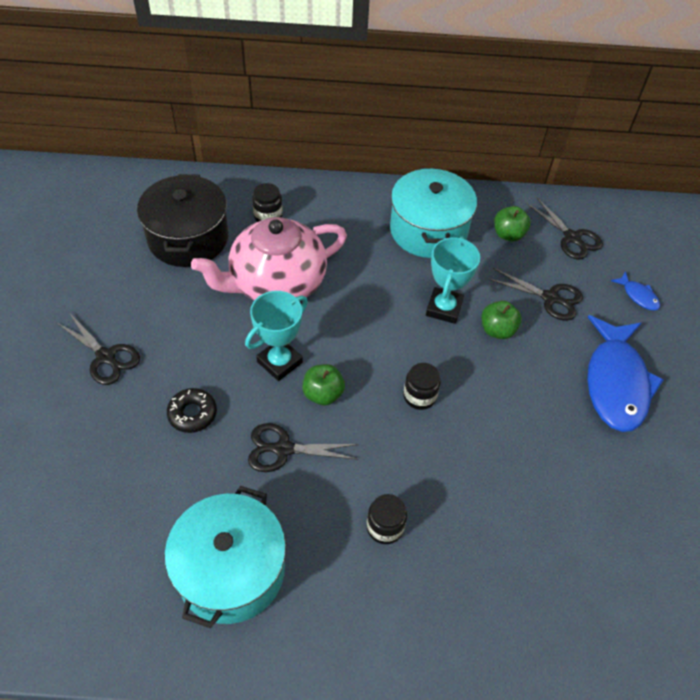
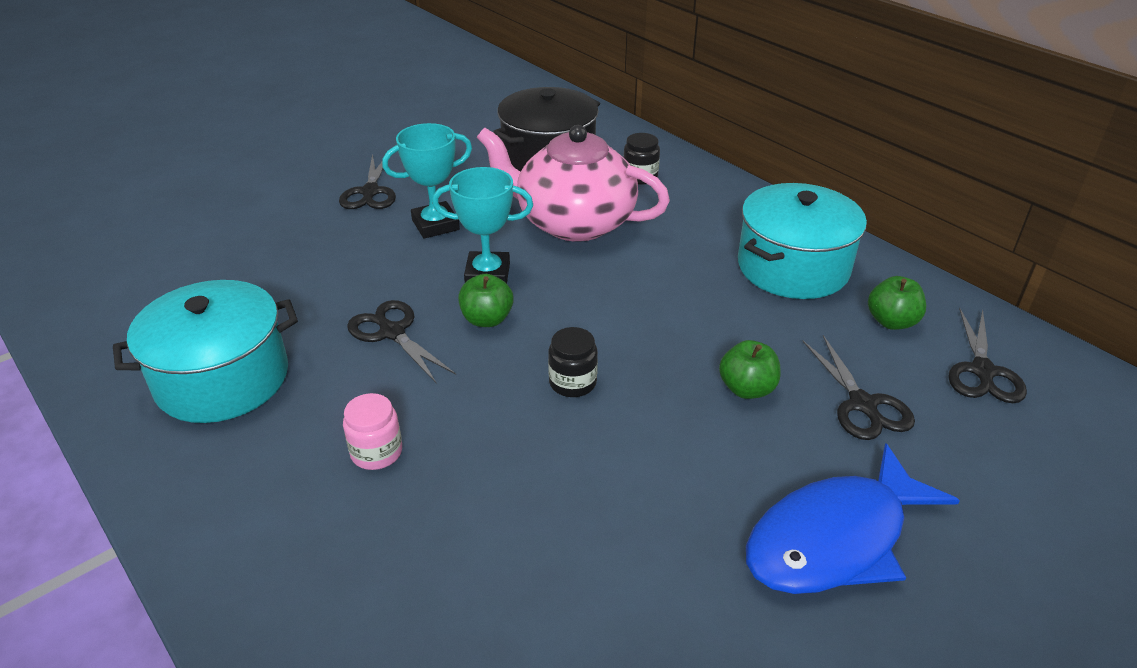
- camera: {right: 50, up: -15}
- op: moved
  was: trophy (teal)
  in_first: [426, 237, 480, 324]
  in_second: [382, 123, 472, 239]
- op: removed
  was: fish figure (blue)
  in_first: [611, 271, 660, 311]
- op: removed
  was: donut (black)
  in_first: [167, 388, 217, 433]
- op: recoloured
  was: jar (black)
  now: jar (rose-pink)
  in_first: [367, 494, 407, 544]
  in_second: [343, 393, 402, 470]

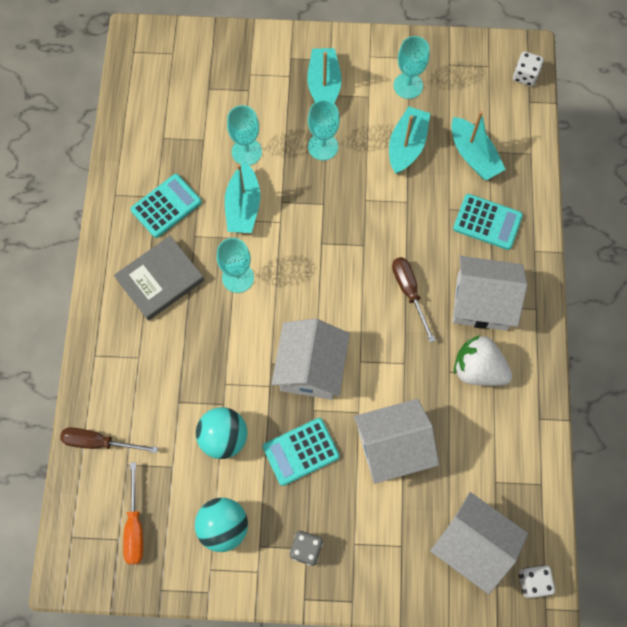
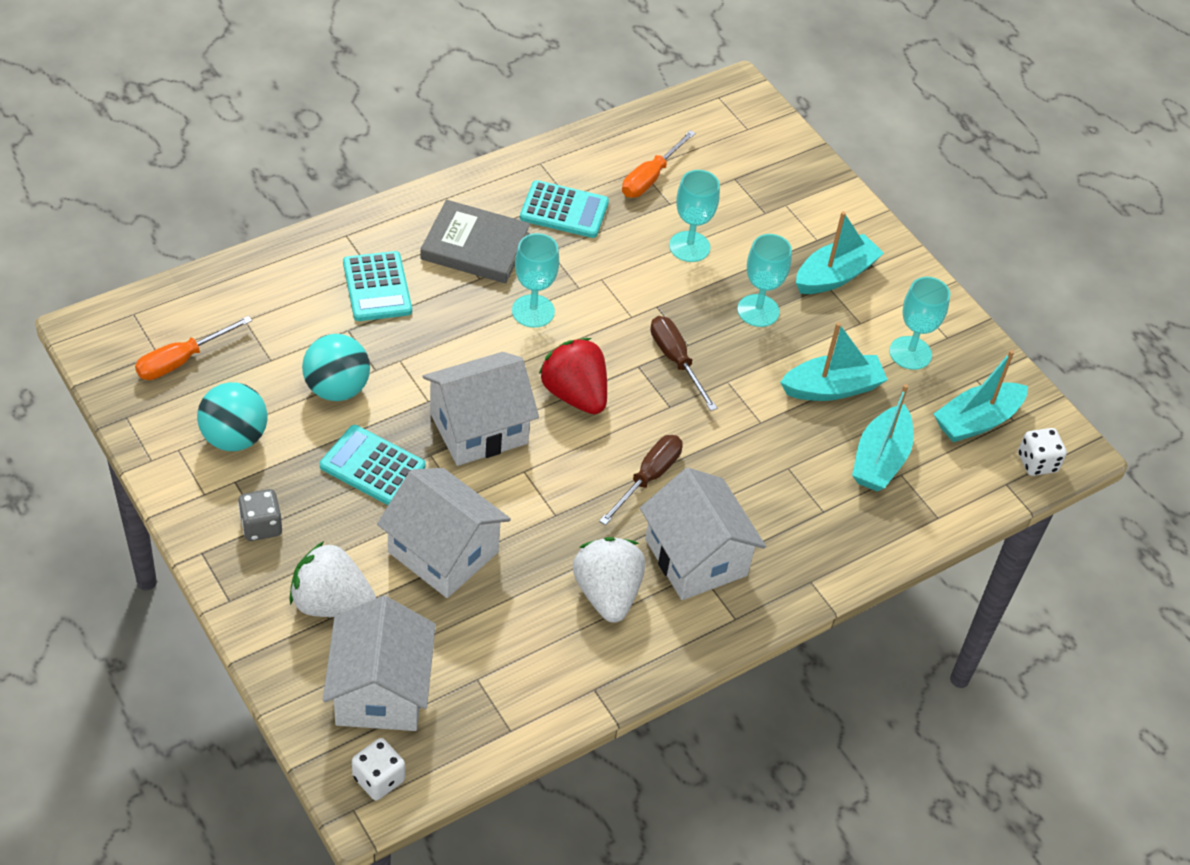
- camera: {right: 50, up: -20}
- op: moved
  was: toy boat (teal)
  in_first: [225, 162, 260, 233]
  in_second: [934, 350, 1028, 442]
- op: moved
  was: adding machine (teal)
  in_first: [453, 194, 523, 250]
  in_second: [343, 251, 412, 321]
- op: moved
  was: screwdriver (dark brown)
  in_first: [60, 427, 158, 453]
  in_second: [650, 316, 717, 411]
- op: added
  now: screwdriver (bright orange)
  in_second: [622, 130, 696, 198]
- op: added
  now: strawberry (red)
  in_second: [539, 338, 607, 414]
- op: added
  now: strawberry (white)
  in_second: [290, 541, 376, 617]

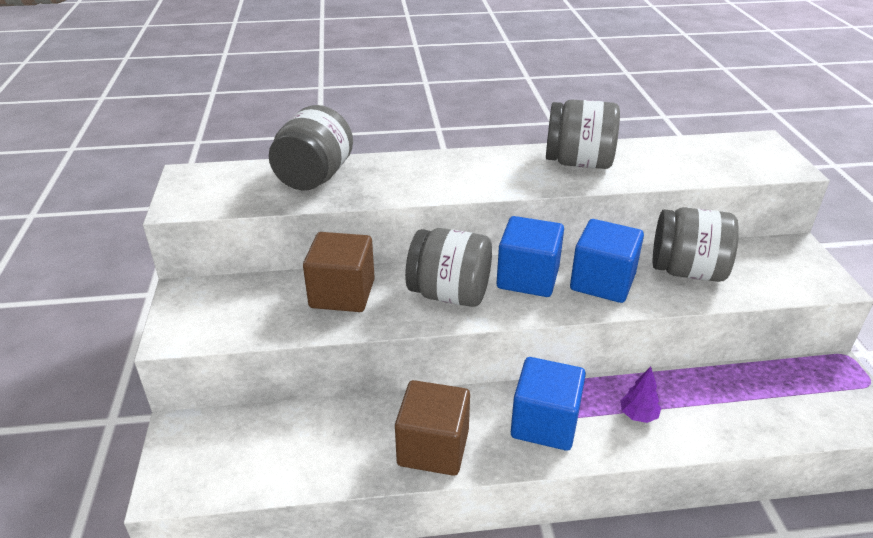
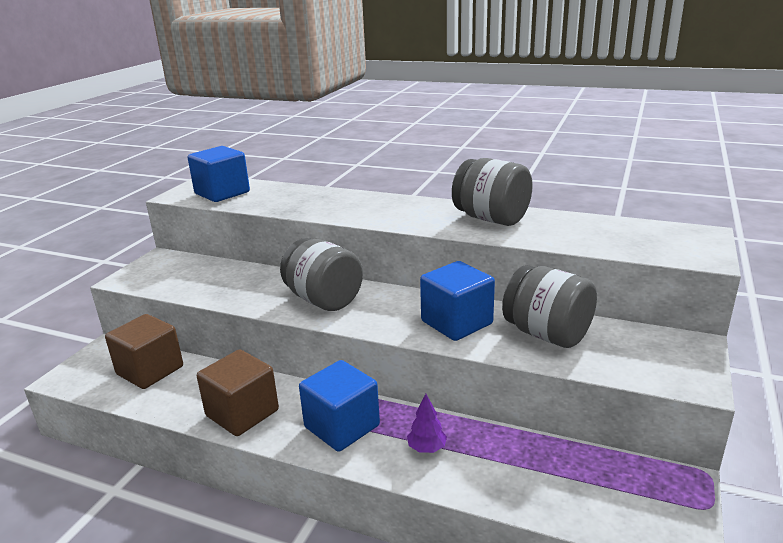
- camera: {right: 30, up: -10}
- op: removed
  was: jar (ash-grey)
  in_first: [269, 105, 353, 191]
- op: moved
  was: block (blue)
  in_first: [497, 216, 564, 297]
  in_second: [188, 146, 250, 202]
- op: moved
  was: block (dark brown)
  in_first: [303, 232, 375, 312]
  in_second: [105, 314, 183, 389]

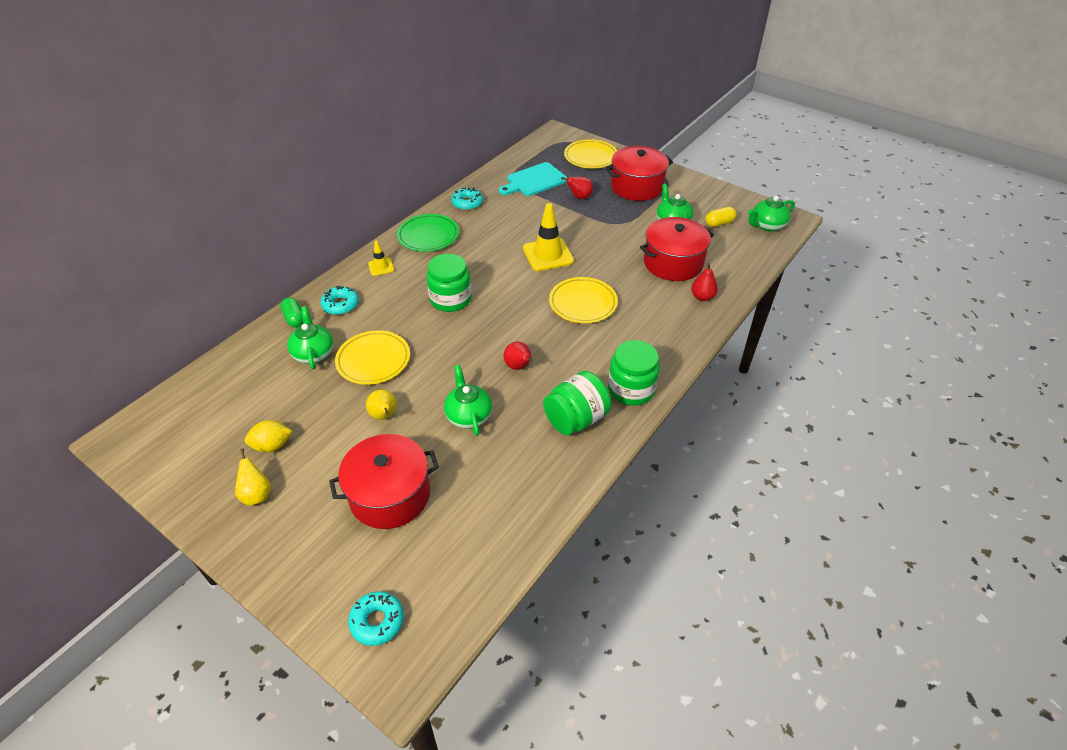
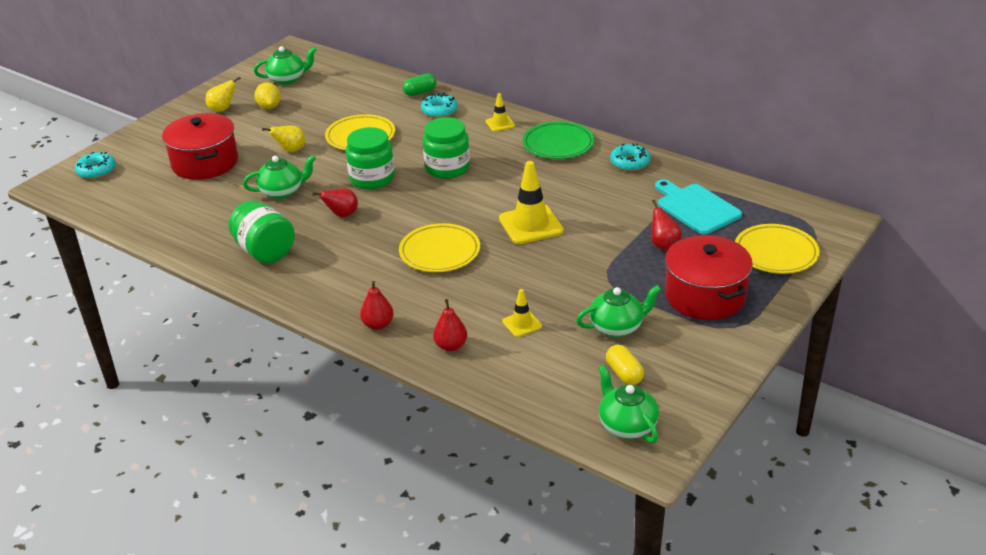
- camera: {right: 90, up: -10}
- op: replaced
  was: pot (red)
  now: traffic cone (yellow)
  in_first: [640, 217, 714, 281]
  in_second: [502, 289, 542, 337]
- op: moved
  was: tea pot (leaf-green)
  in_first: [287, 306, 333, 369]
  in_second: [254, 46, 316, 85]
- op: moved
  was: jar (leaf-green)
  in_first: [608, 340, 660, 405]
  in_second: [346, 127, 395, 189]
- op: added
  now: pear (red)
  in_second: [360, 281, 394, 330]

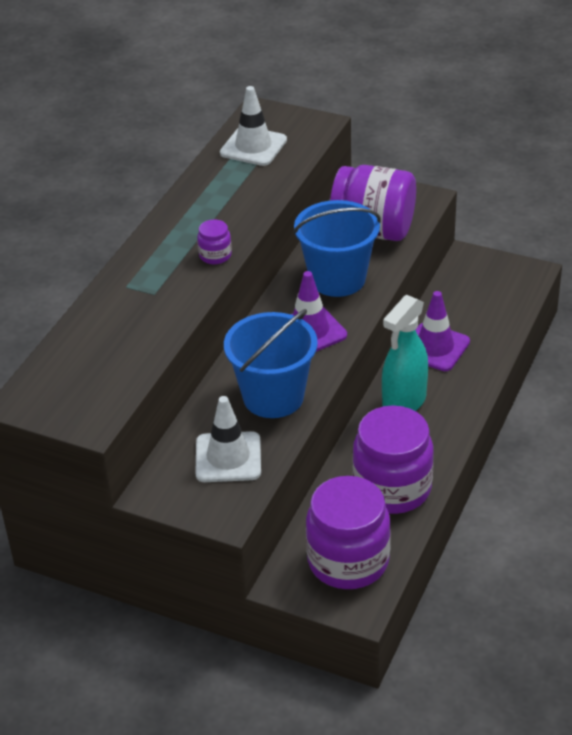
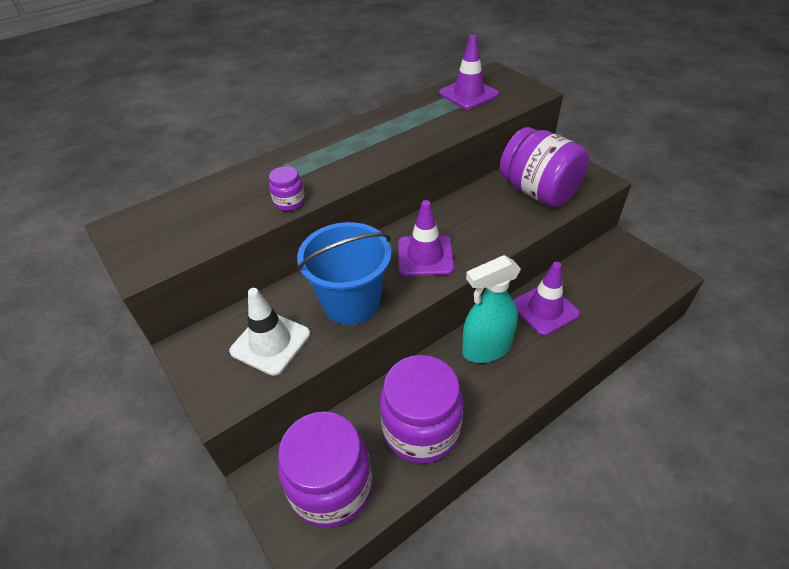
- camera: {right: 30, up: 5}
- op: recoloured
  was: traffic cone (white)
  now: traffic cone (violet)
  in_first: [220, 86, 287, 166]
  in_second: [439, 35, 499, 110]
- op: removed
  was: pail (blue)
  in_first: [293, 200, 381, 297]
- op: moved
  was: jar (violet)
  in_first: [197, 219, 232, 264]
  in_second: [269, 166, 305, 211]

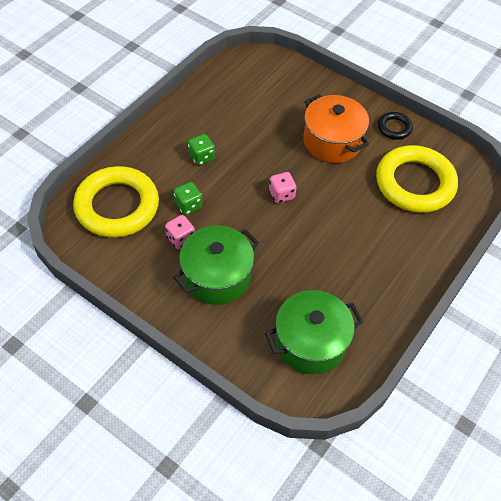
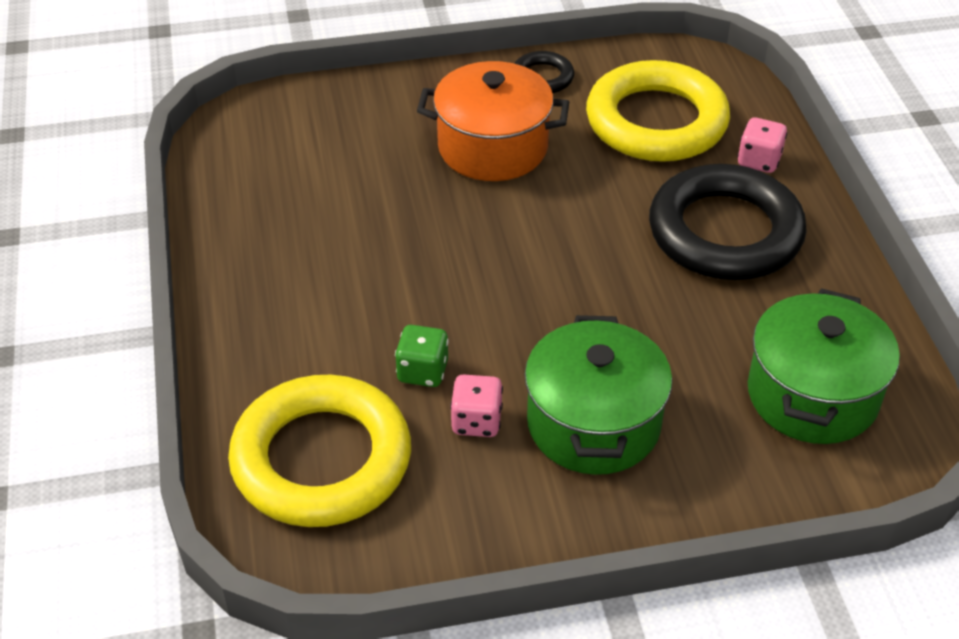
- camera: {right: -45, up: -10}
- op: removed
  was: die (leaf-green)
  in_first: [188, 134, 215, 165]
- op: moved
  was: die (rose-pink)
  in_first: [269, 172, 297, 203]
  in_second: [737, 117, 787, 173]
- op: added
  now: ring (black)
  in_second: [649, 164, 807, 280]

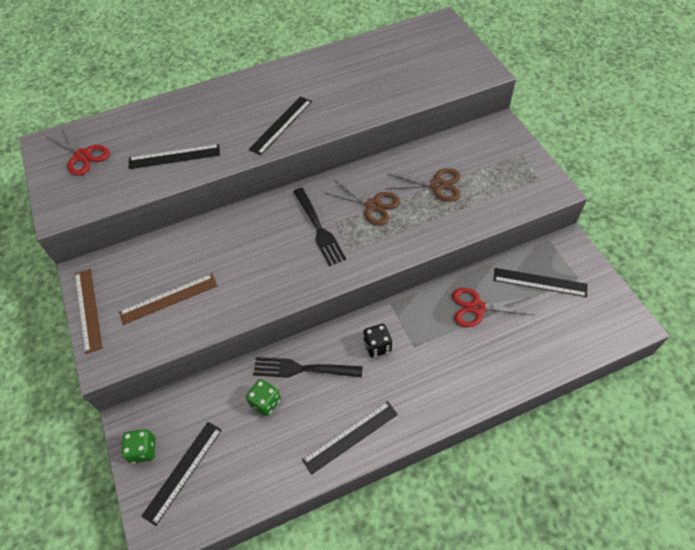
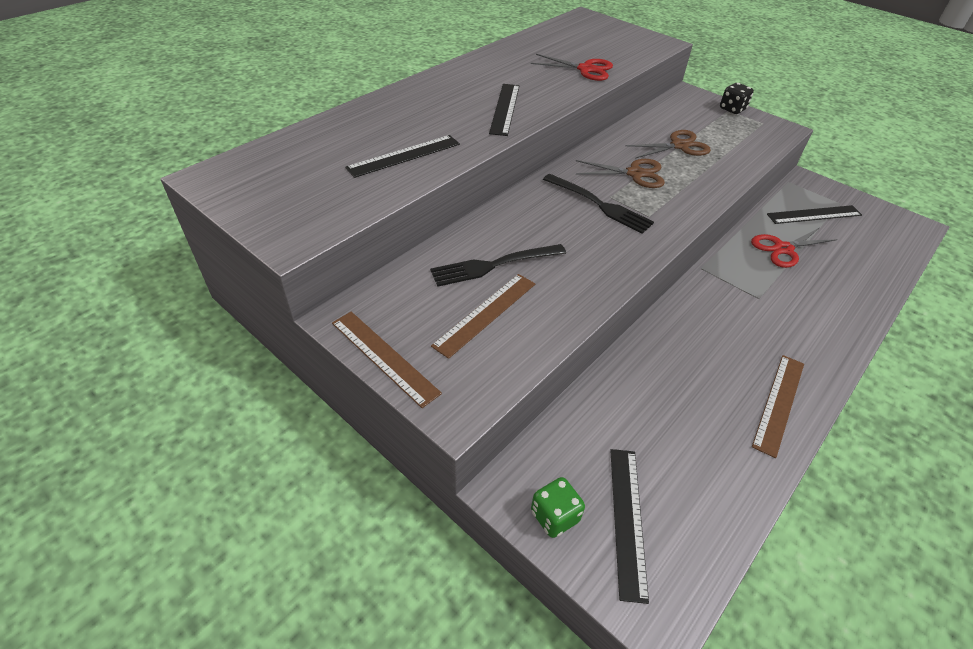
- camera: {right: -30, up: -10}
- op: moved
  was: shears (red)
  in_first: [45, 126, 109, 176]
  in_second: [531, 54, 613, 81]
- op: moved
  was: die (black)
  in_first: [363, 324, 392, 357]
  in_second: [720, 83, 754, 114]
- op: moved
  was: table fork (black)
  in_first: [253, 357, 363, 378]
  in_second: [430, 244, 566, 287]
- op: removed
  was: die (leaf-green)
  in_first: [246, 379, 281, 416]
- op: recoloured
  was: measuring stick (black)
  now: measuring stick (dark brown)
  in_first: [302, 401, 398, 475]
  in_second: [752, 355, 804, 458]

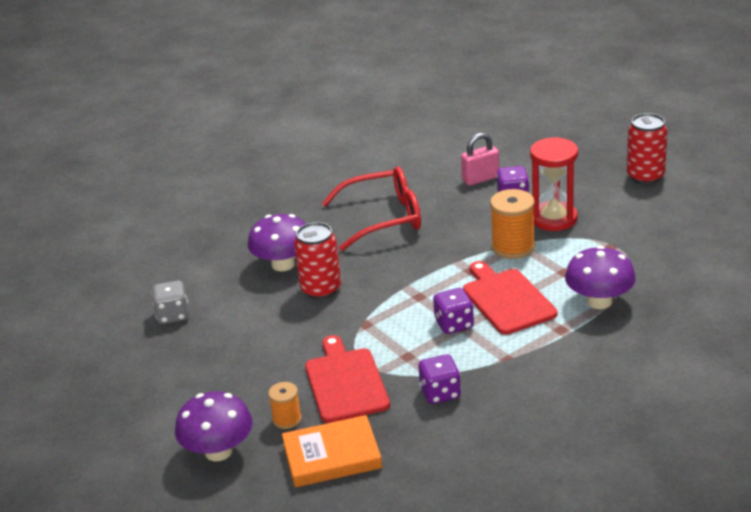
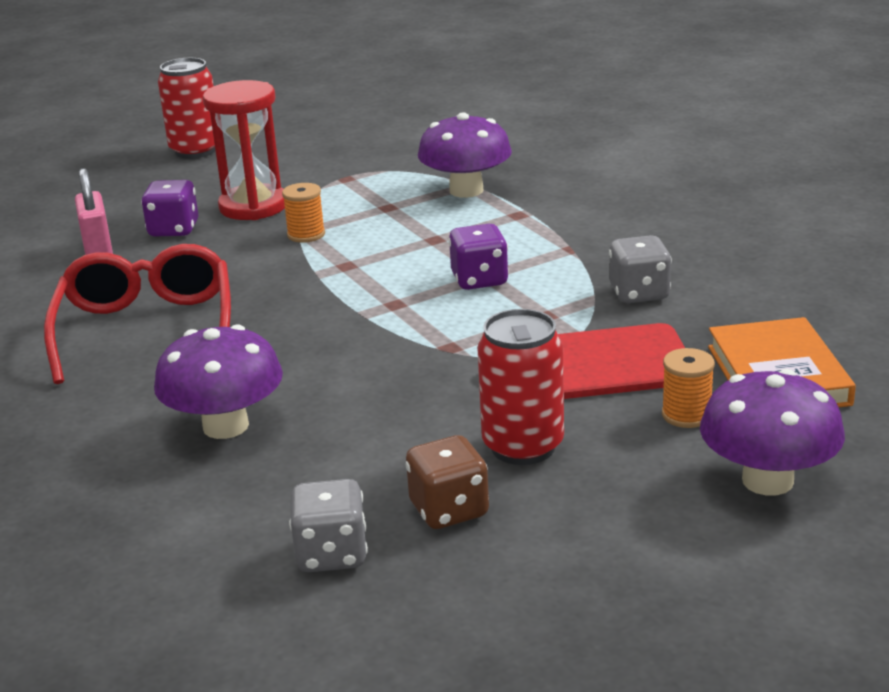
- camera: {right: -85, up: -5}
- op: resized
  was: reel of thread (bright orange)
  in_first: [490, 189, 535, 259]
  in_second: [282, 183, 325, 243]
  ratio: 0.58
- op: moved
  was: tin (red)
  in_first: [294, 222, 341, 300]
  in_second: [477, 309, 564, 465]
- op: removed
  was: bread board (red)
  in_first: [463, 261, 558, 335]
- op: recoloured
  was: die (violet)
  now: die (ash-grey)
  in_first: [418, 354, 461, 404]
  in_second: [609, 235, 672, 303]
- op: added
  now: die (dark brown)
  in_second: [406, 435, 489, 529]

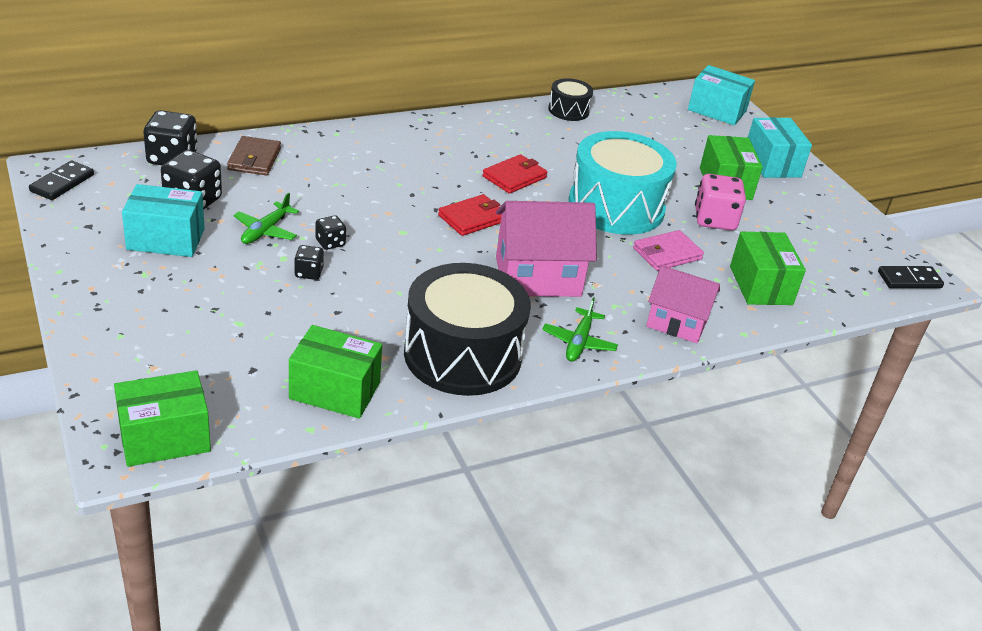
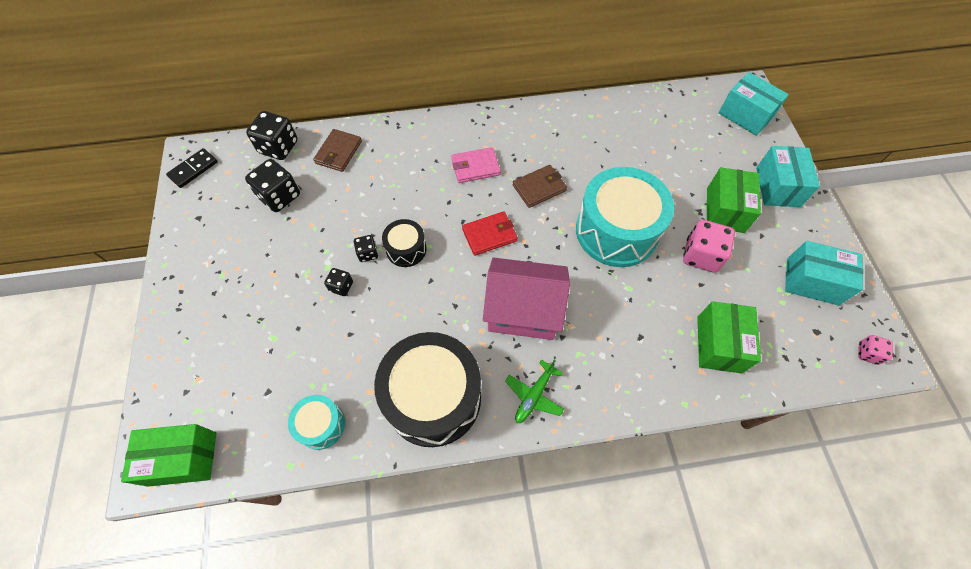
- camera: {right: 20, up: 25}
- op: moved
  was: drum (black)
  in_first: [548, 78, 593, 121]
  in_second: [382, 219, 427, 267]
- op: recoloured
  was: wallet (red)
  now: wallet (dark brown)
  in_first: [483, 154, 547, 194]
  in_second: [513, 165, 567, 208]
- op: moved
  was: parcel (teal)
  in_first: [122, 184, 205, 257]
  in_second: [785, 241, 863, 306]
- op: removed
  was: toy plane (leaf-green)
  in_first: [233, 193, 299, 244]
- op: moved
  was: wallet (rose-pink)
  in_first: [633, 230, 704, 271]
  in_second: [451, 147, 501, 183]
- op: removed
  was: cottage (rose-pink)
  in_first: [646, 265, 720, 343]
- op: replaced
  was: domino (black)
  now: die (rose-pink)
  in_first: [878, 266, 944, 288]
  in_second: [858, 335, 893, 365]
- op: replaced
  was: parcel (leaf-green)
  now: drum (teal)
  in_first: [289, 325, 382, 419]
  in_second: [288, 395, 345, 450]

